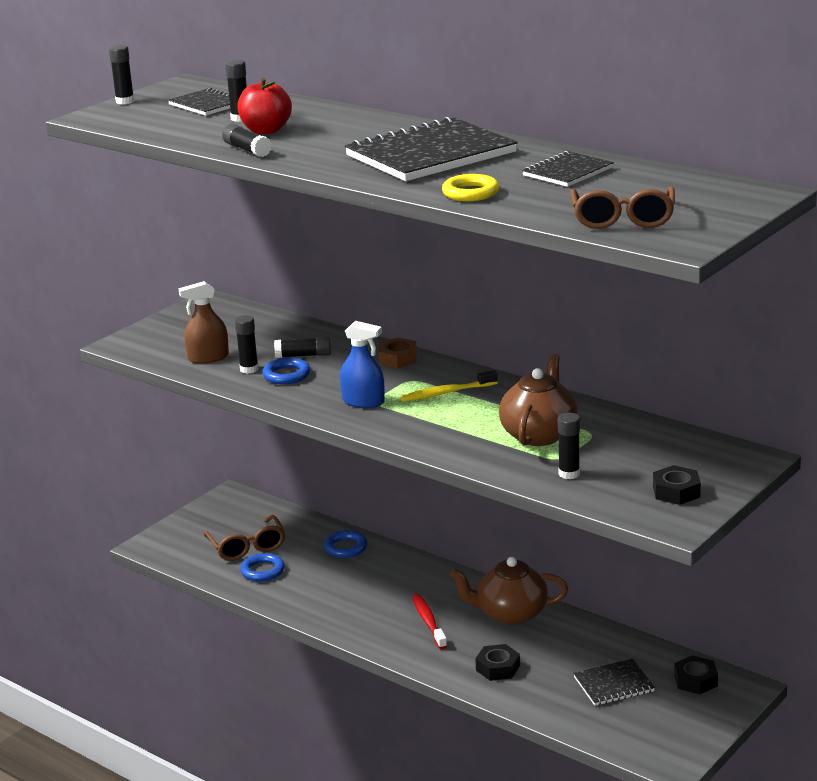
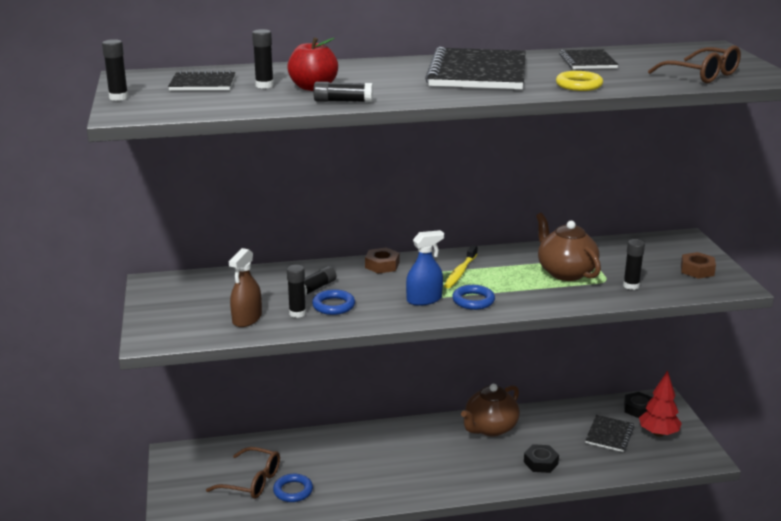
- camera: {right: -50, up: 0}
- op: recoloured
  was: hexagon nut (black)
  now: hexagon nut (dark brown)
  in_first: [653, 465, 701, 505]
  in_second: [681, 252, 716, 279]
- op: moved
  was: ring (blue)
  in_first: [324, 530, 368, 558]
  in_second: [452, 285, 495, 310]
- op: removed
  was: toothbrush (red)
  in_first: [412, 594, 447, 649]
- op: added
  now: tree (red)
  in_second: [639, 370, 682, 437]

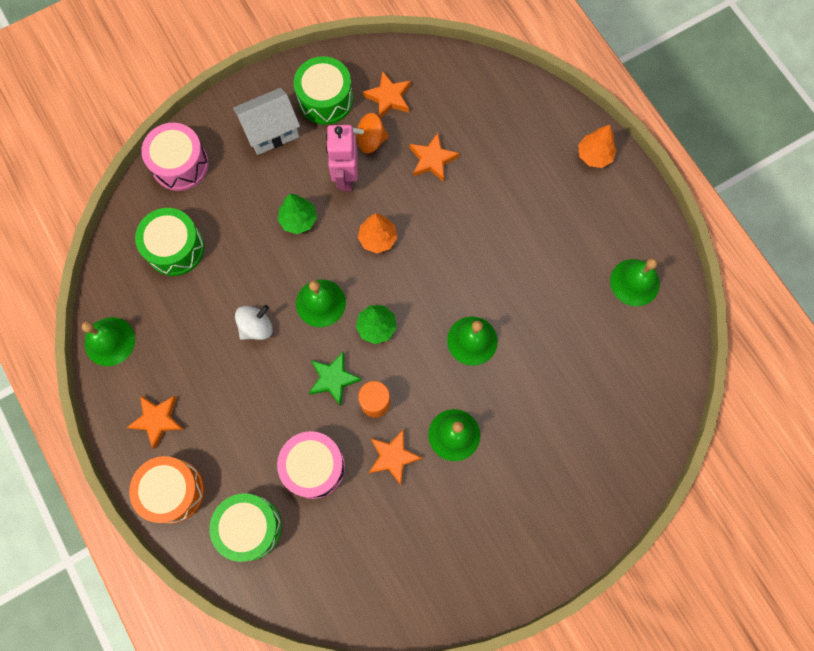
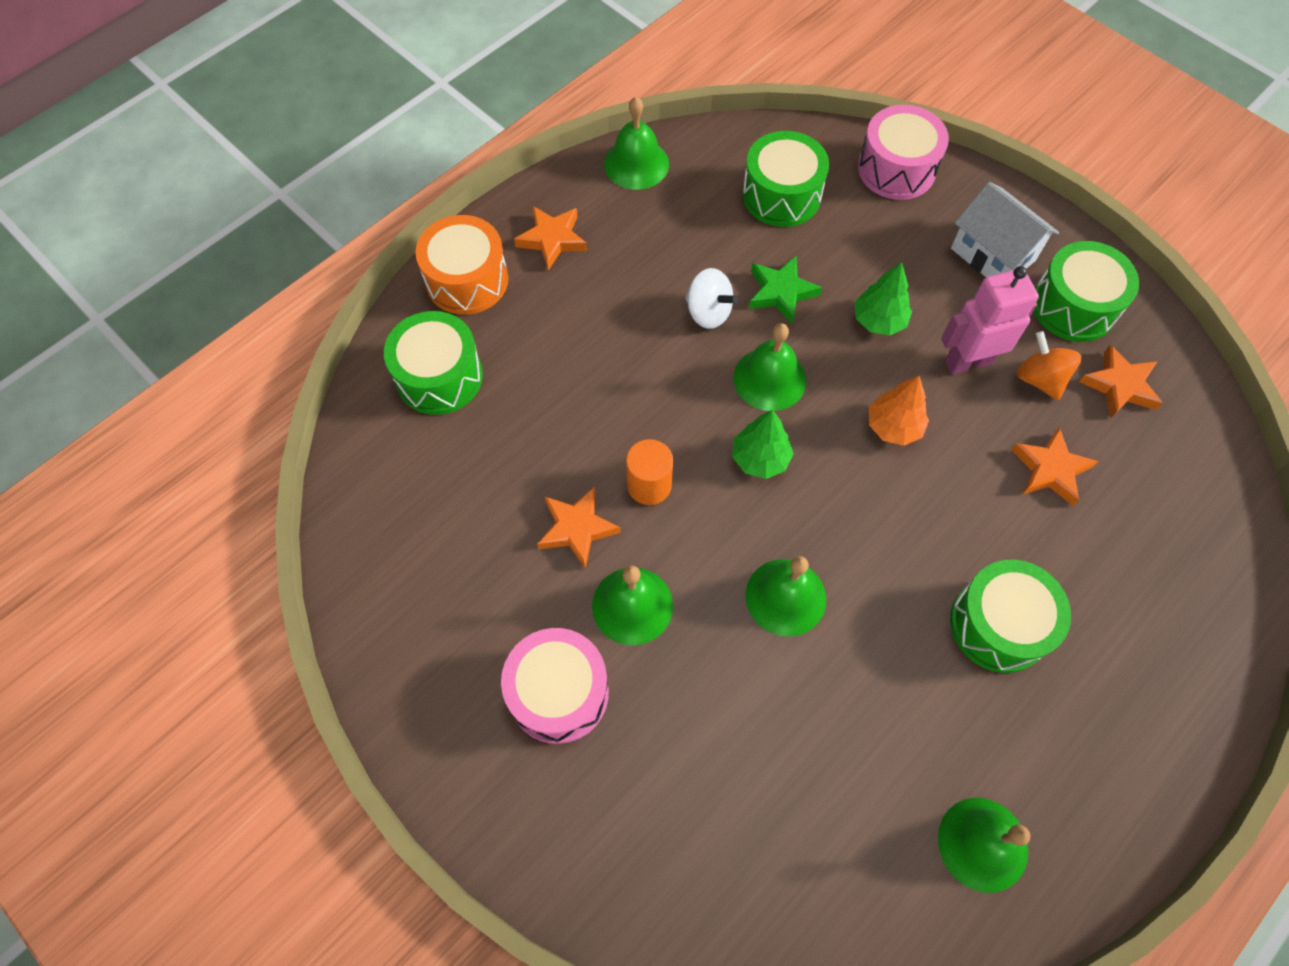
- camera: {right: 75, up: -10}
- op: removed
  was: tree (bright orange)
  in_first: [578, 125, 617, 168]
- op: moved
  was: five-pointed star (leaf-green)
  in_first: [309, 352, 362, 406]
  in_second: [749, 256, 822, 324]
- op: moved
  was: drum (rose-pink)
  in_first: [277, 431, 345, 499]
  in_second: [501, 628, 609, 744]
- op: added
  now: drum (leaf-green)
  in_second: [950, 560, 1071, 673]

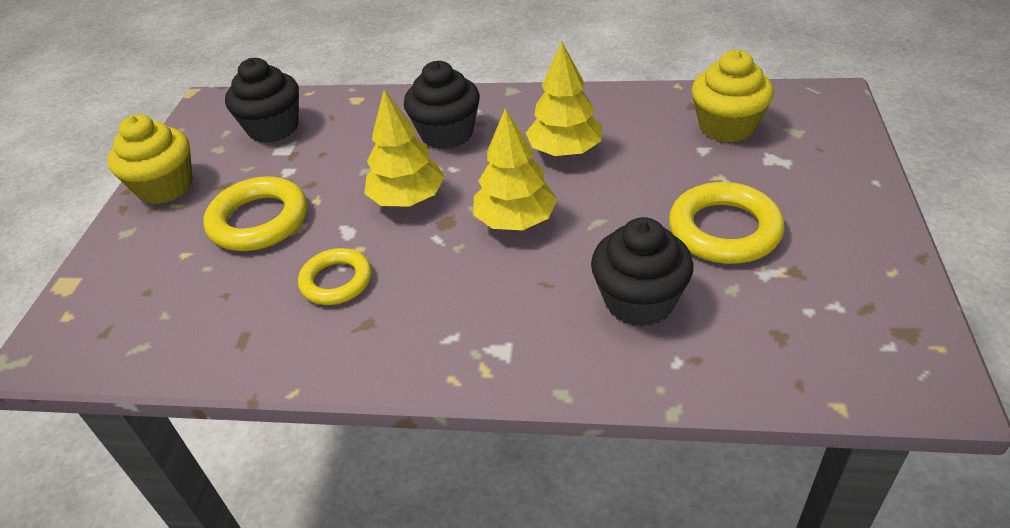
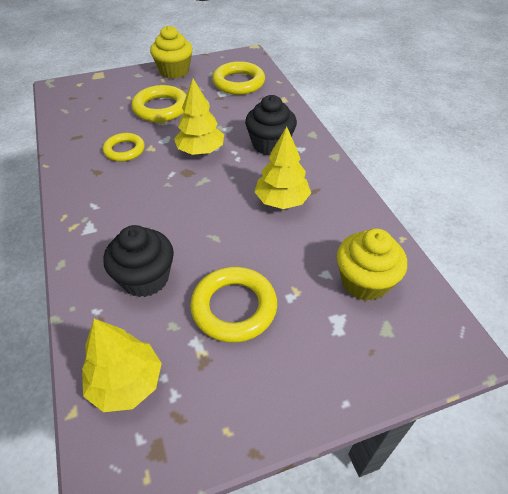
- camera: {right: 60, up: 5}
- op: replaced
  was: cupcake (black)
  now: ring (yellow)
  in_first: [225, 58, 299, 143]
  in_second: [212, 61, 265, 95]
- op: moved
  was: tree (yellow)
  in_first: [473, 108, 558, 230]
  in_second: [82, 319, 162, 412]

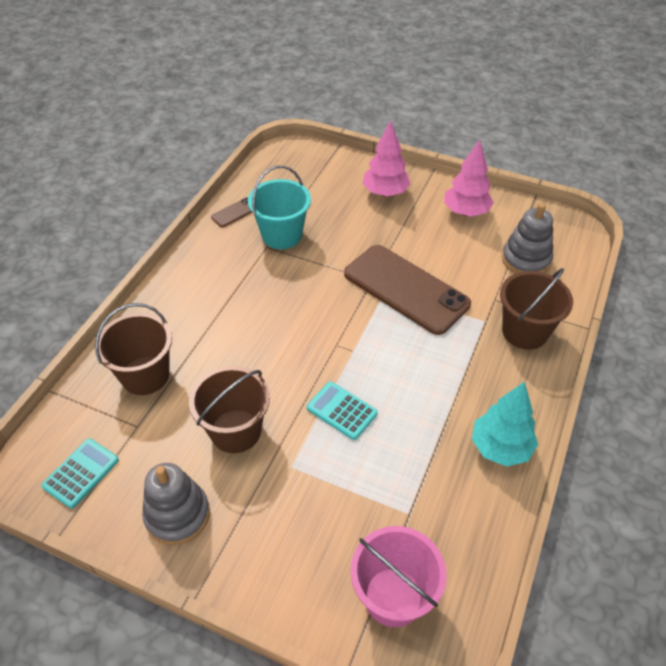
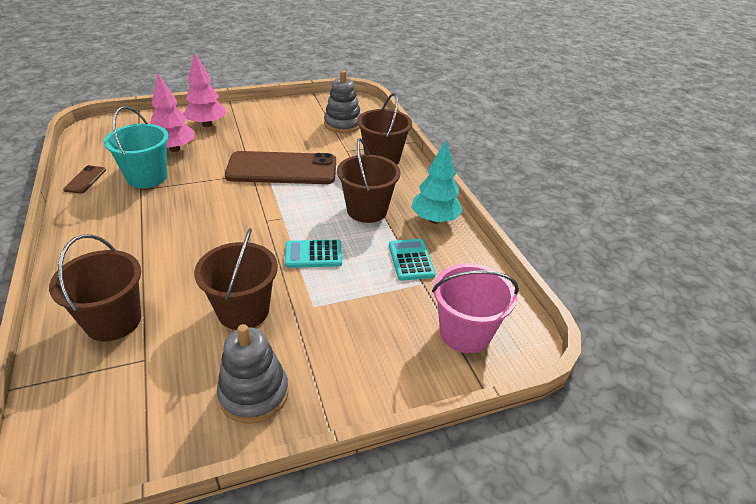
- camera: {right: -45, up: -10}
- op: moved
  was: tree (rose-pink)
  in_first: [444, 140, 494, 217]
  in_second: [150, 74, 195, 152]
- op: moved
  was: adding machine (teal)
  in_first: [41, 438, 119, 509]
  in_second: [389, 239, 436, 281]
- op: added
  now: pail (dark brown)
  in_second: [337, 138, 400, 223]

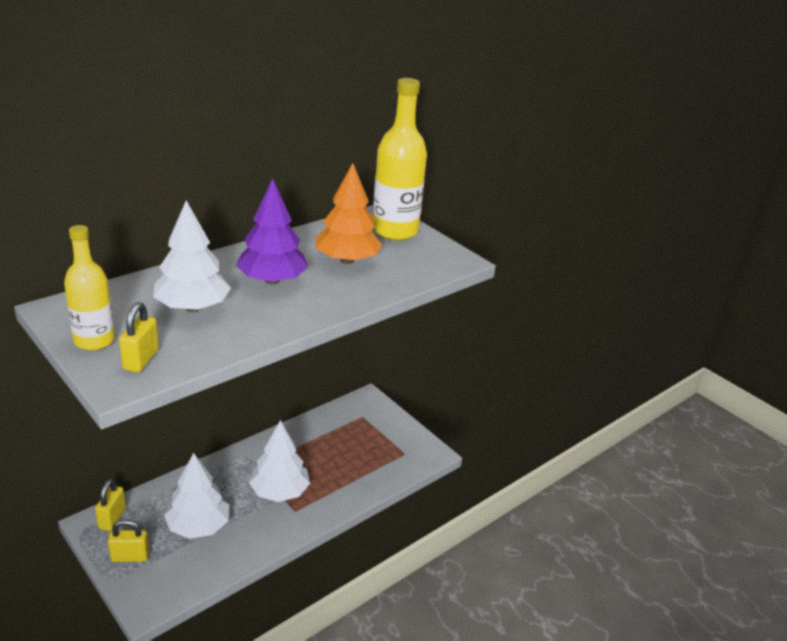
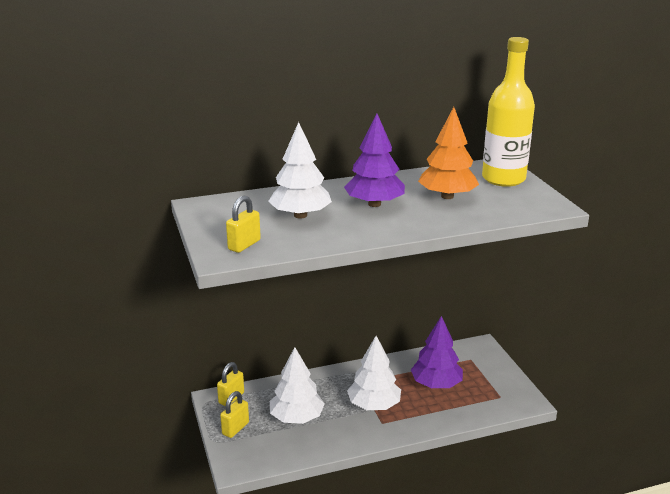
- camera: {right: 25, up: -5}
- op: removed
  was: flask (yellow)
  in_first: [64, 225, 115, 350]
- op: turned
  was: padlock (yellow)
  in_first: [108, 519, 149, 562]
  in_second: [220, 391, 249, 438]
  clockwise: -75
- op: added
  now: tree (violet)
  in_second: [411, 316, 463, 388]

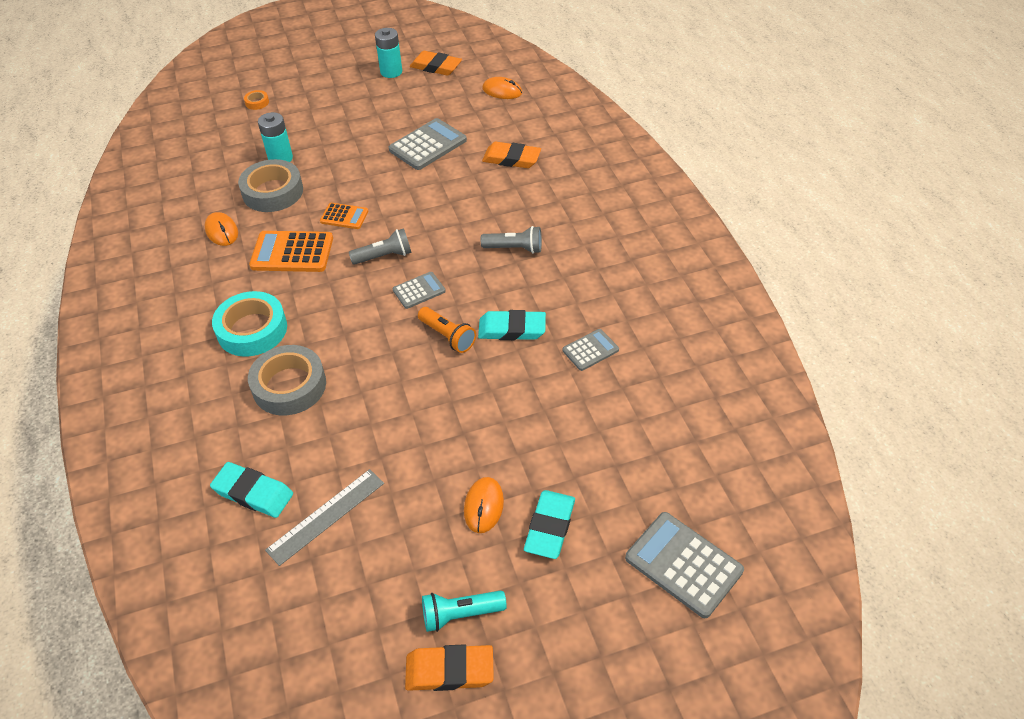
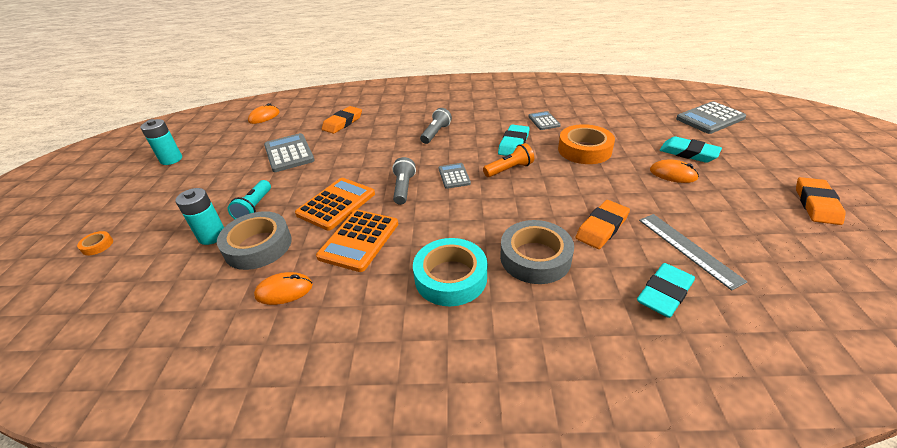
- camera: {right: -70, up: -10}
- op: moved
  was: eraser (bright orange)
  in_first: [410, 51, 462, 76]
  in_second: [576, 200, 630, 249]
- op: resized
  was: adding machine (bright orange)
  in_first: [320, 203, 368, 229]
  in_second: [295, 178, 375, 231]
  ratio: 1.72
- op: moved
  was: pocket torch (teal)
  in_first: [422, 591, 507, 632]
  in_second: [228, 180, 271, 219]
- op: added
  now: tape (bright orange)
  in_second: [558, 124, 615, 164]

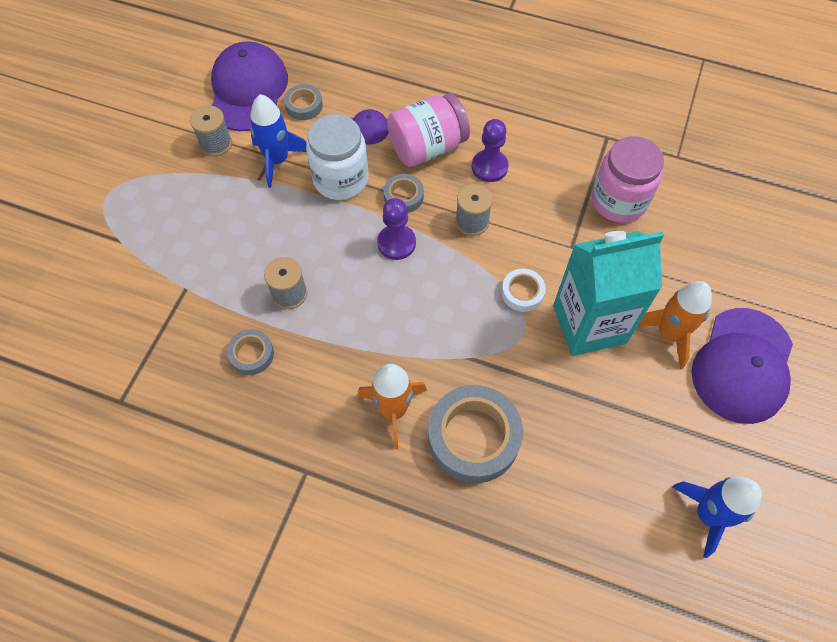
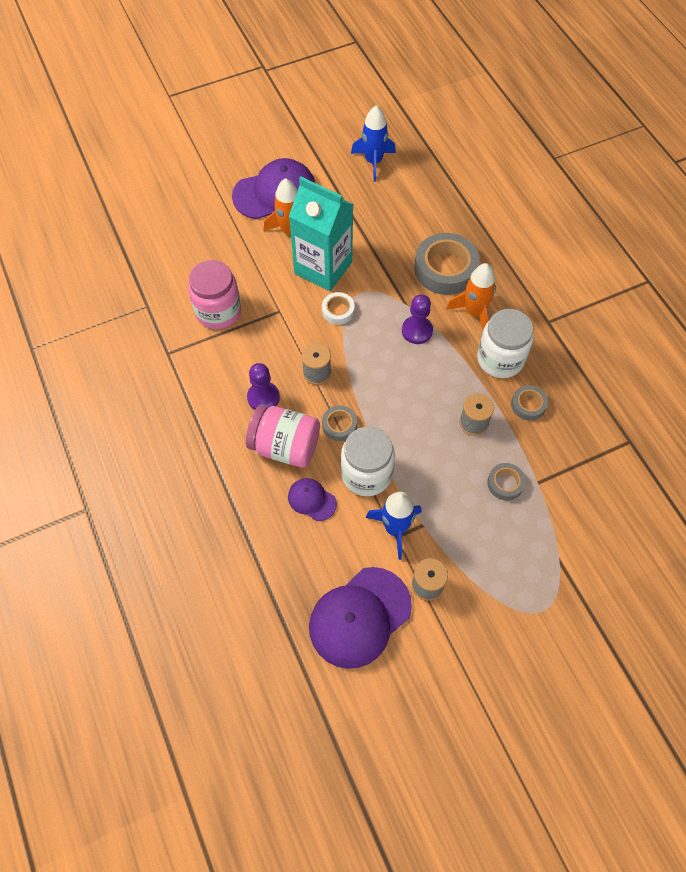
- camera: {right: -135, up: 0}
- op: moved
  was: tape (ash-grey)
  in_first: [284, 84, 323, 120]
  in_second: [487, 463, 526, 500]
- op: moved
  was: pawn (violet)
  in_first: [377, 198, 416, 260]
  in_second: [402, 294, 433, 344]
- op: added
  now: jar (white)
  in_second: [477, 309, 534, 378]

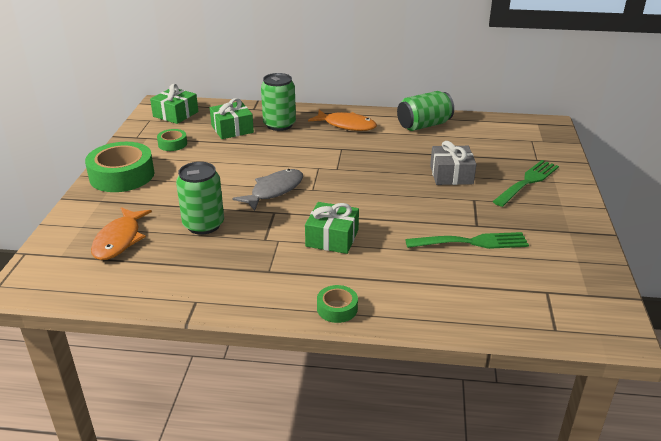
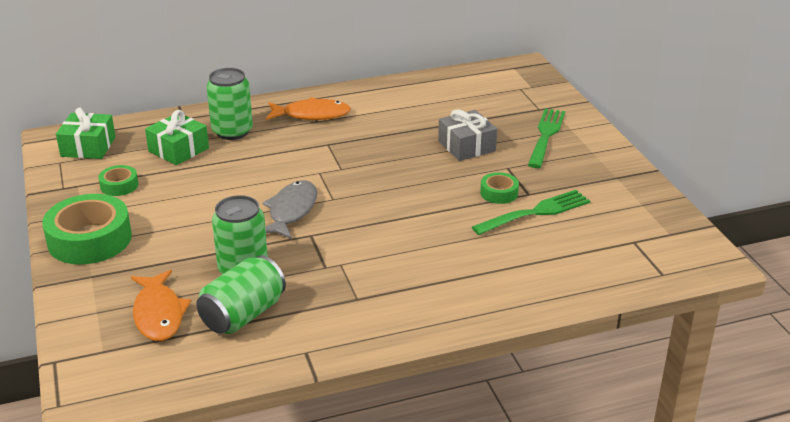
- camera: {right: -25, up: 0}
- op: moved
  was: tin (leaf-green)
  in_first: [397, 91, 454, 131]
  in_second: [196, 255, 286, 334]
- op: removed
  was: present (leaf-green)
  in_first: [305, 202, 359, 254]
- op: moved
  was: tape (leaf-green)
  in_first: [317, 285, 358, 323]
  in_second: [480, 172, 519, 204]

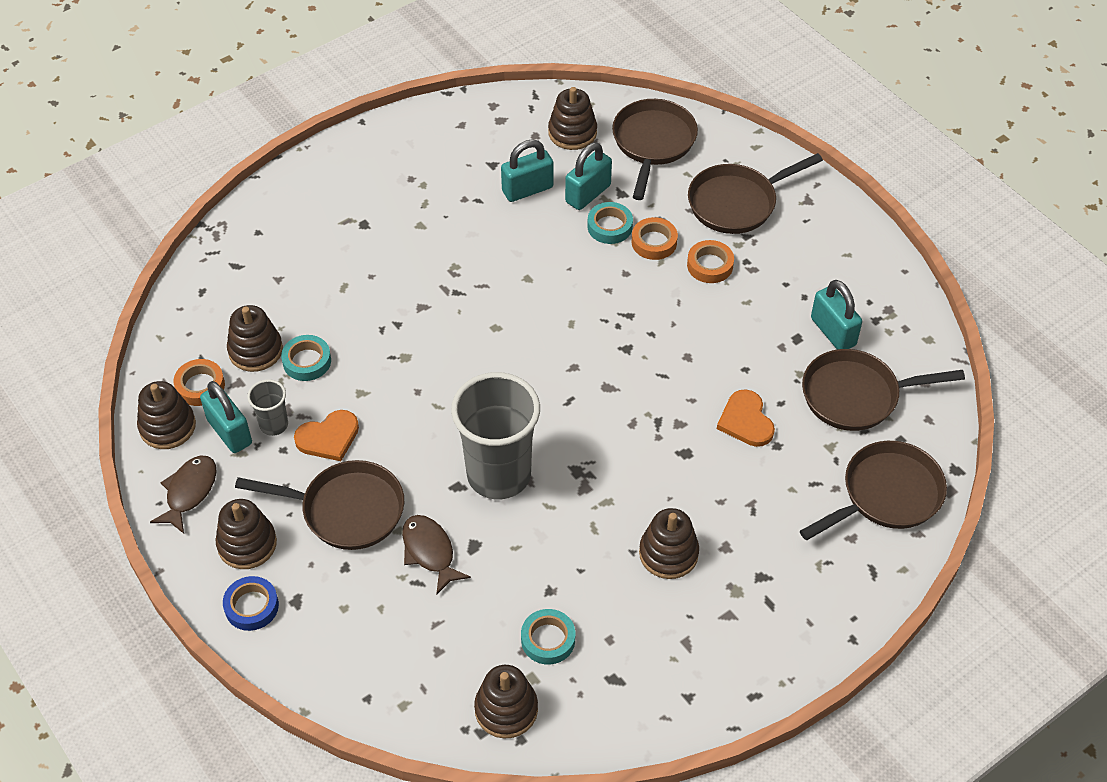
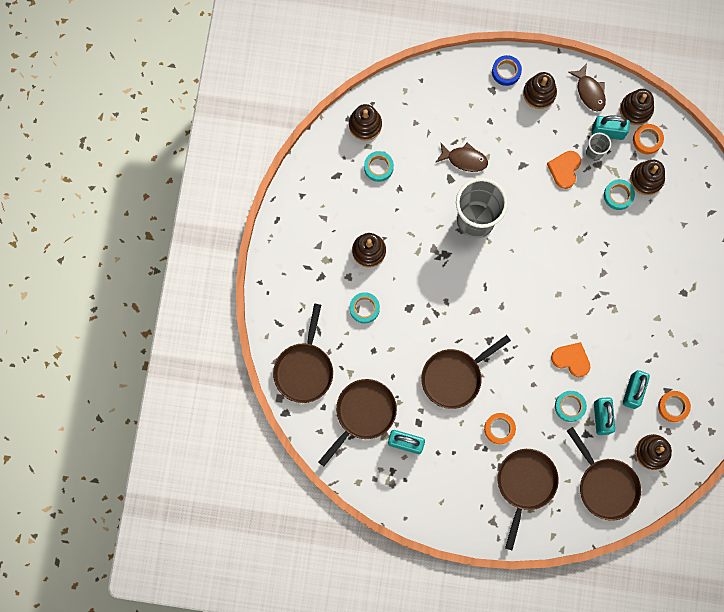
- camera: {right: 135, up: 25}
- op: moved
  was: tape (bright orange)
  in_first: [632, 217, 678, 260]
  in_second: [658, 391, 691, 422]
- op: moved
  was: heart (bright orange)
  in_first: [717, 389, 775, 447]
  in_second: [551, 342, 590, 377]
- op: moved
  was: frying pan (dark brown)
  in_first: [235, 460, 404, 550]
  in_second: [421, 335, 511, 409]
- op: added
  now: tape (teal)
  in_second: [350, 292, 380, 324]

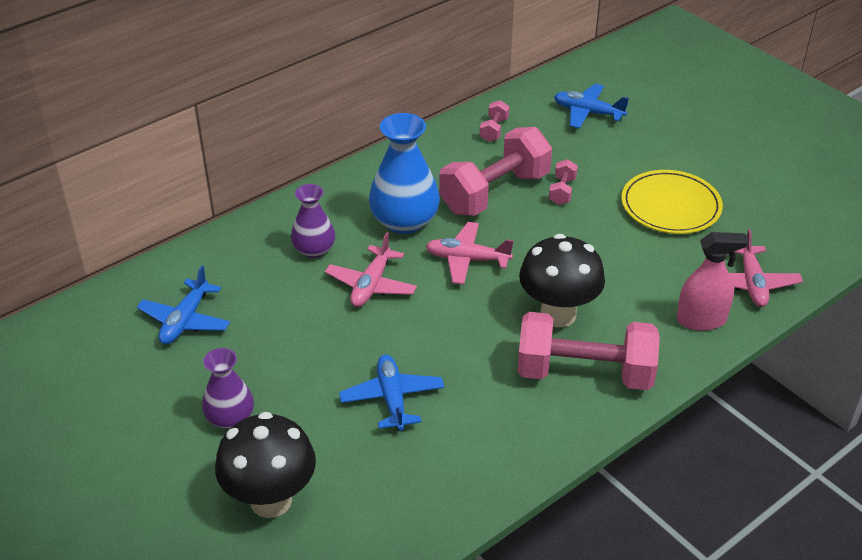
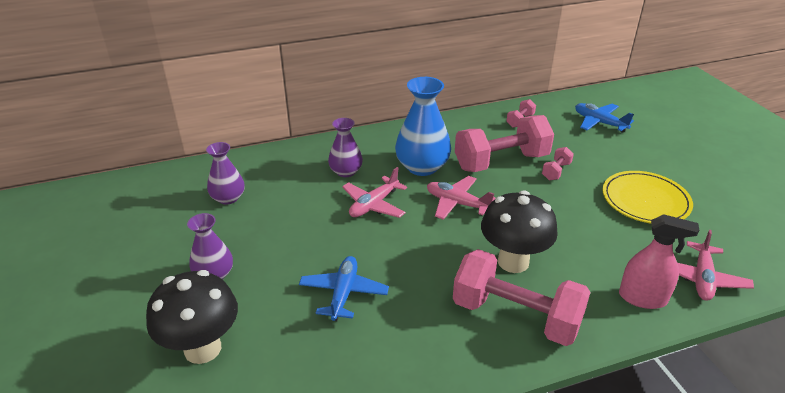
- camera: {right: 20, up: -5}
- op: replaced
  was: toy plane (blue)
  now: tall vase (violet)
  in_first: [137, 266, 230, 344]
  in_second: [206, 142, 245, 205]

